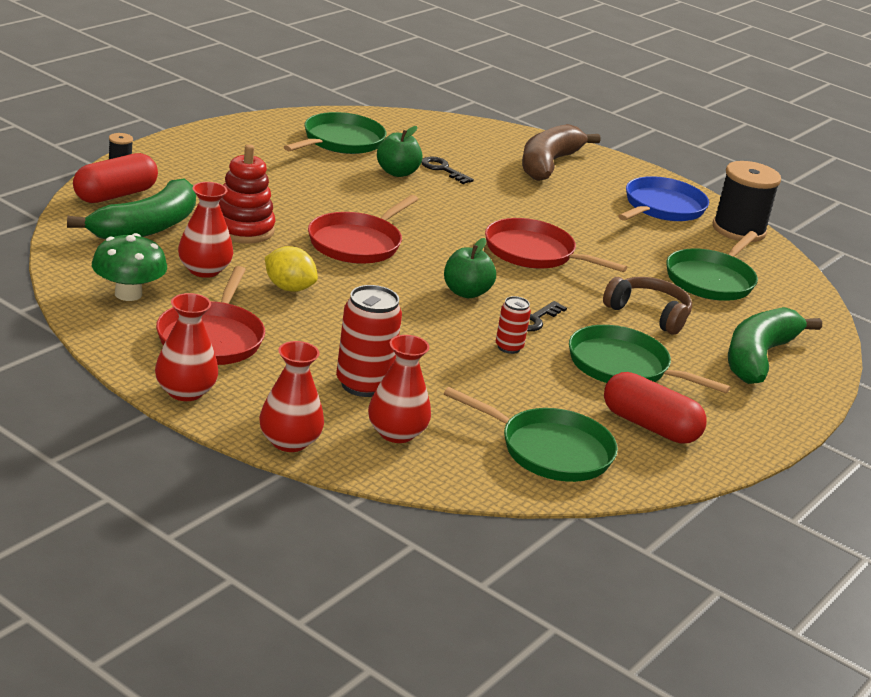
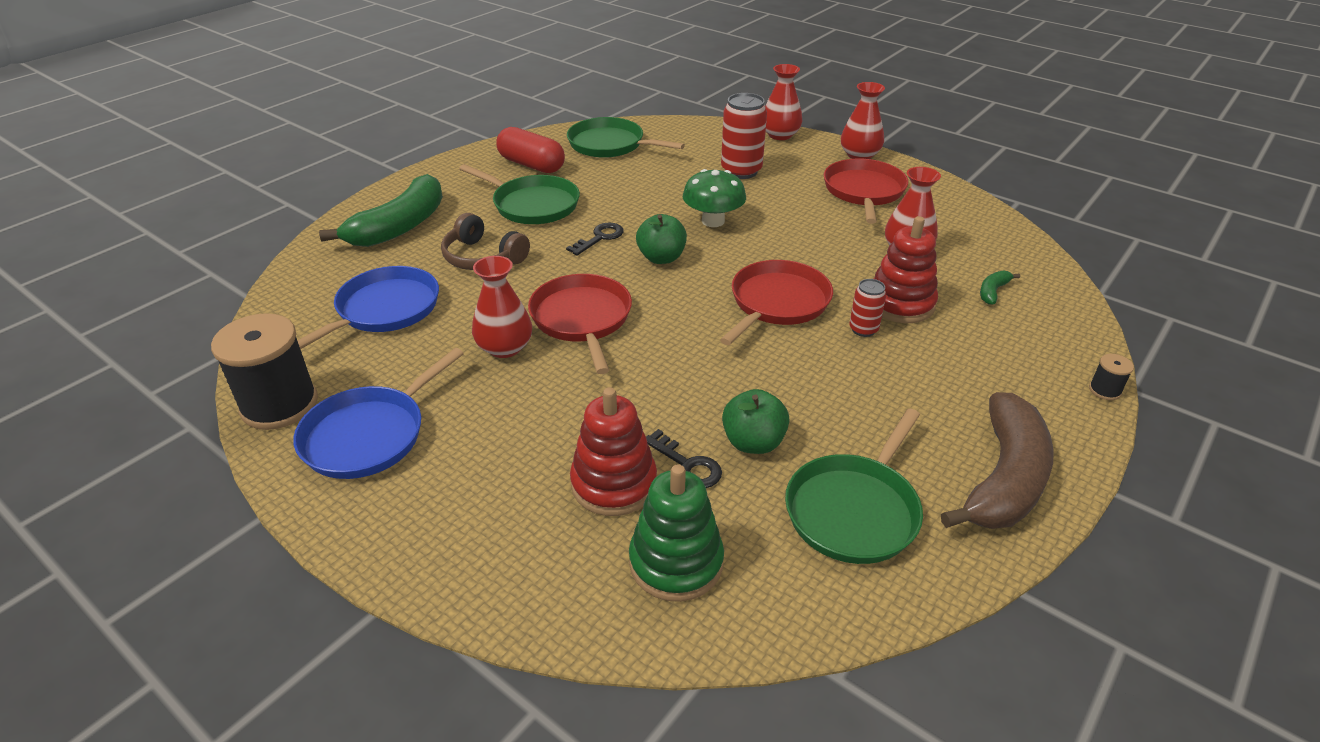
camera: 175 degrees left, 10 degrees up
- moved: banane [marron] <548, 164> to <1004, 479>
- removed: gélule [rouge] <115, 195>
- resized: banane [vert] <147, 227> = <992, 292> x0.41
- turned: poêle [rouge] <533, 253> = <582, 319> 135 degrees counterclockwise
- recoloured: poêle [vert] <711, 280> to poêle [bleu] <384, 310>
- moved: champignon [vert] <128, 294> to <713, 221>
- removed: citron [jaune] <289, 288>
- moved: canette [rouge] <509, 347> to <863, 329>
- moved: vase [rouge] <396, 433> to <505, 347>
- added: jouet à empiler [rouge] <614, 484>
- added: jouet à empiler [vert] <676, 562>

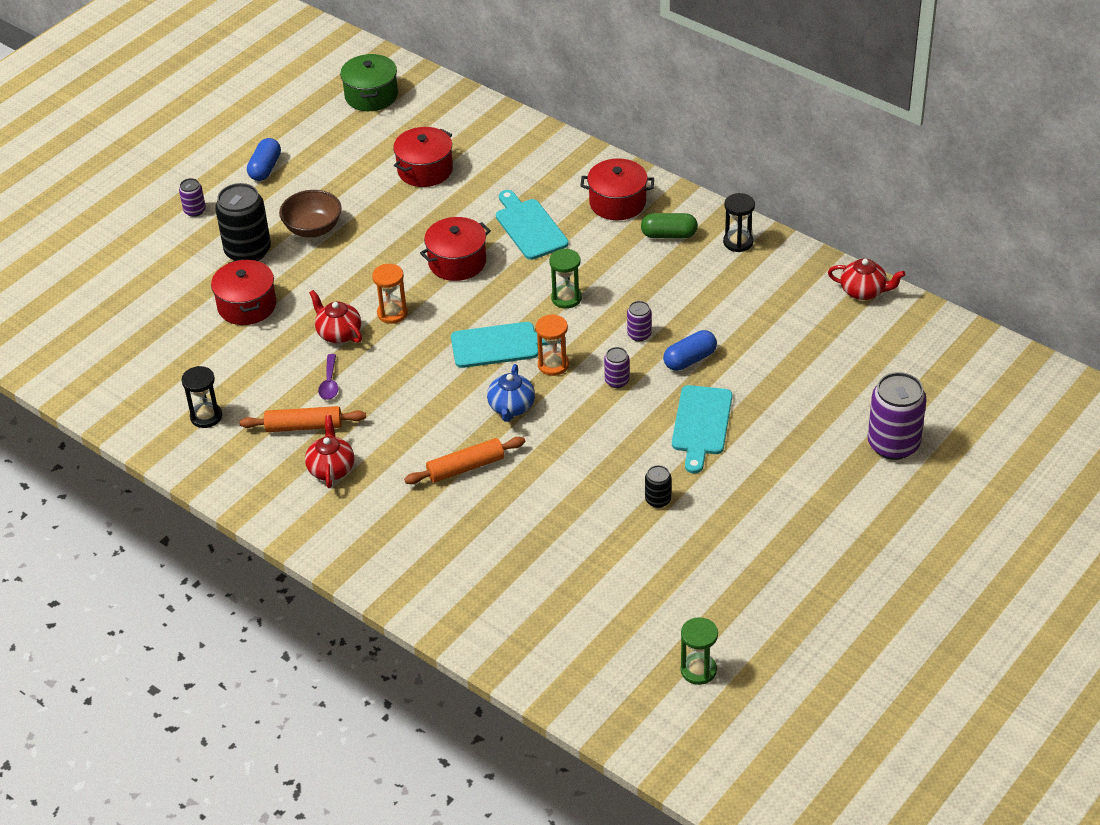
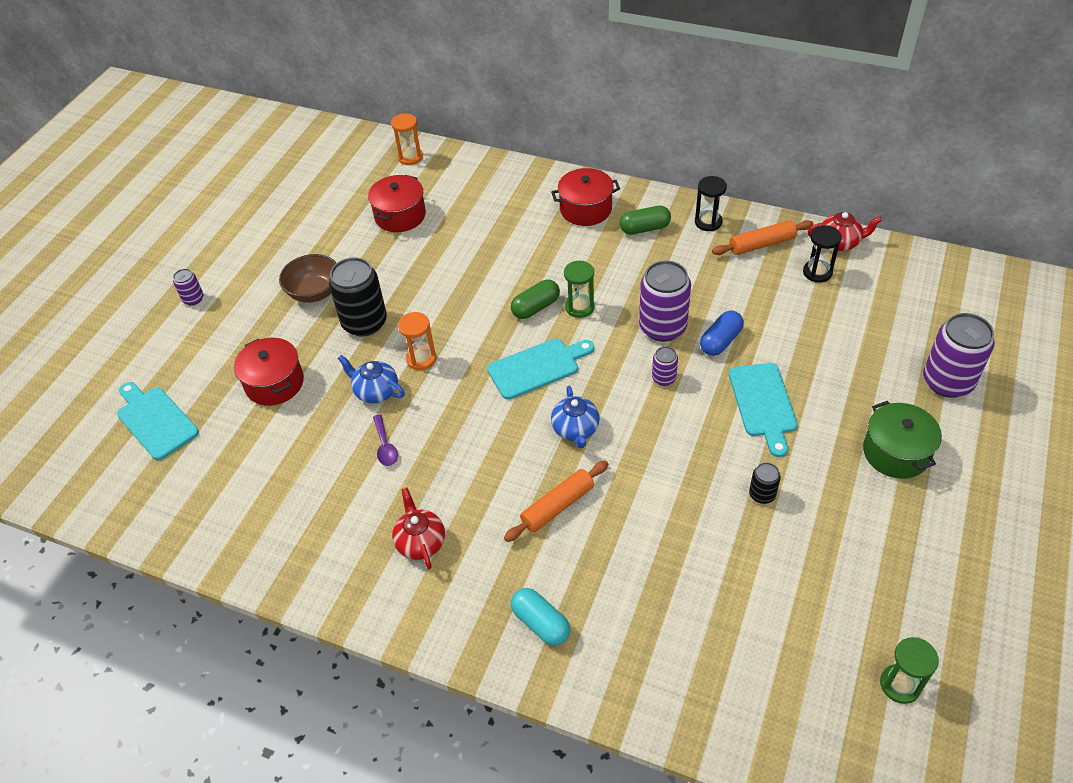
camera: 15 degrees left, 5 degrees up
- moved: marmite [vert] <371, 95> to <896, 452>
- removed: gélule [bleu] <265, 168>
- moved: canette [noir] <248, 251> to <364, 323>
- moved: planche à découper [turquoise] <529, 227> to <155, 420>
- removed: marmite [rouge] <457, 262>
- recoloured: théière [rouge] <338, 333> to théière [bleu] <376, 391>
- resized: canette [violet] <639, 334> = <662, 327> x2.05
- moved: sablier [orange] <553, 365> to <410, 157>
- moved: sablier [noir] <206, 416> to <817, 272>
- moved: rouleau à pâtisserie [orange] <304, 426> to <761, 244>
- added: gélule [vert] <535, 307>
- added: gélule [turquoise] <540, 623>

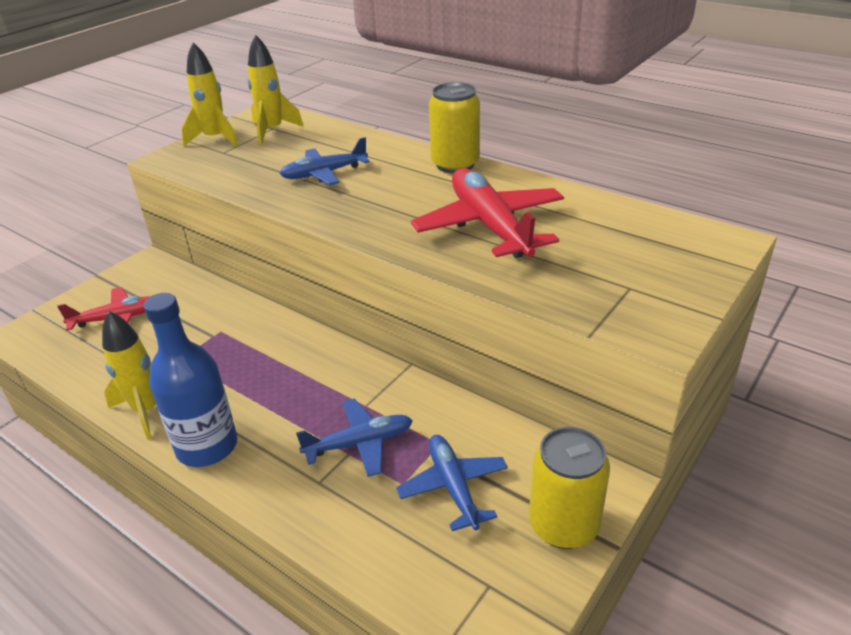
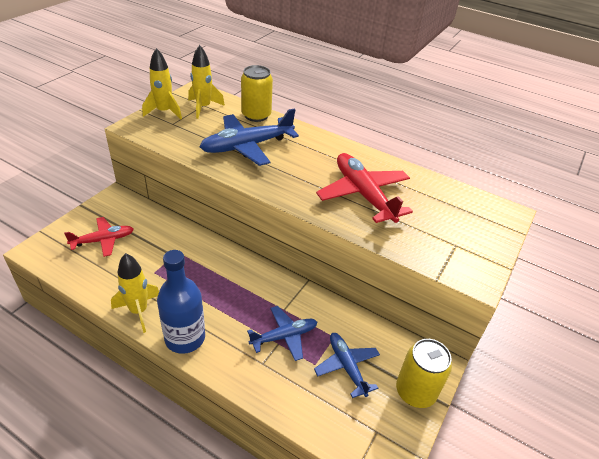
camera: 10 degrees left, 5 degrees up
- moved: canette [jaune] <455, 164> to <256, 115>
- resized: avion [bleu] <324, 174> = <247, 146> x1.65

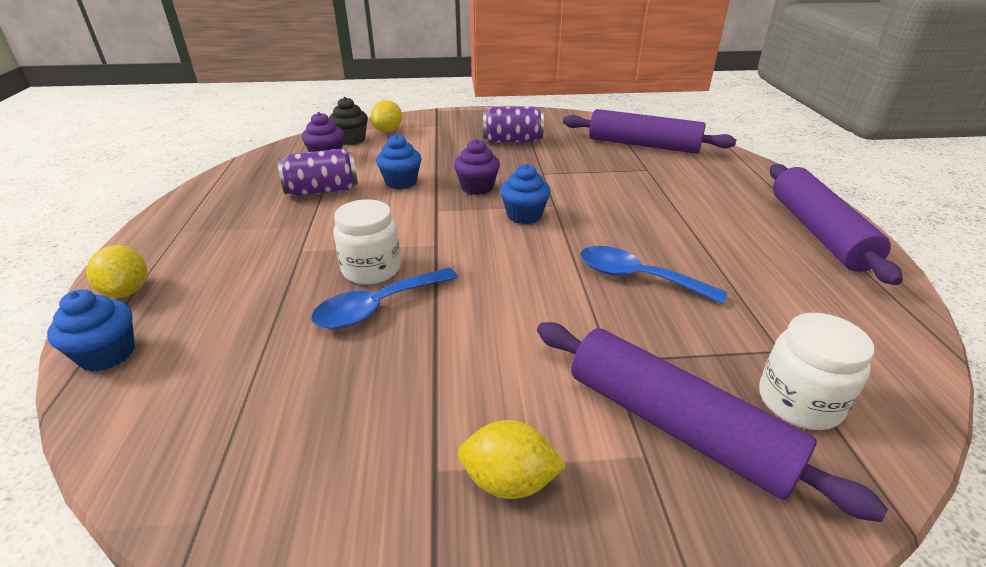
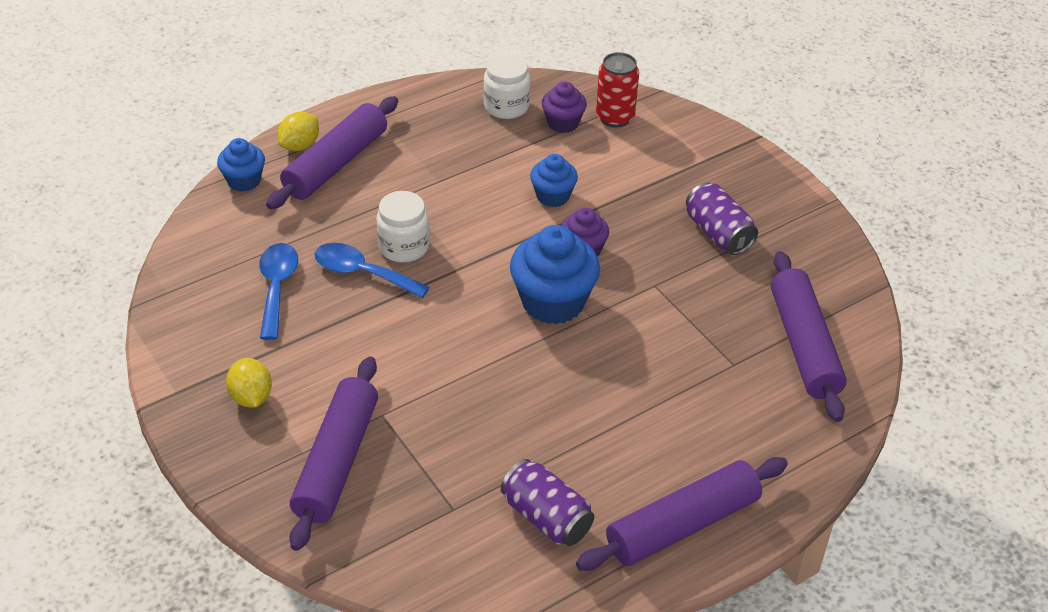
camera: 60 degrees right, 10 degrees up
- replaced: muffin [noir] <351, 140> to canette [rouge] <615, 117>
- removed: citron [jaune] <388, 131>
- moved: canette [violet] <322, 191> to <546, 517>
- resized: muffin [bleu] <524, 215> = <553, 302> x1.75
- moved: cuillère [bleu] <637, 277> to <277, 287>
- moved: bocal [blanc] <799, 402> to <506, 106>
- added: rouleau à pâtisserie [violet] <336, 164>

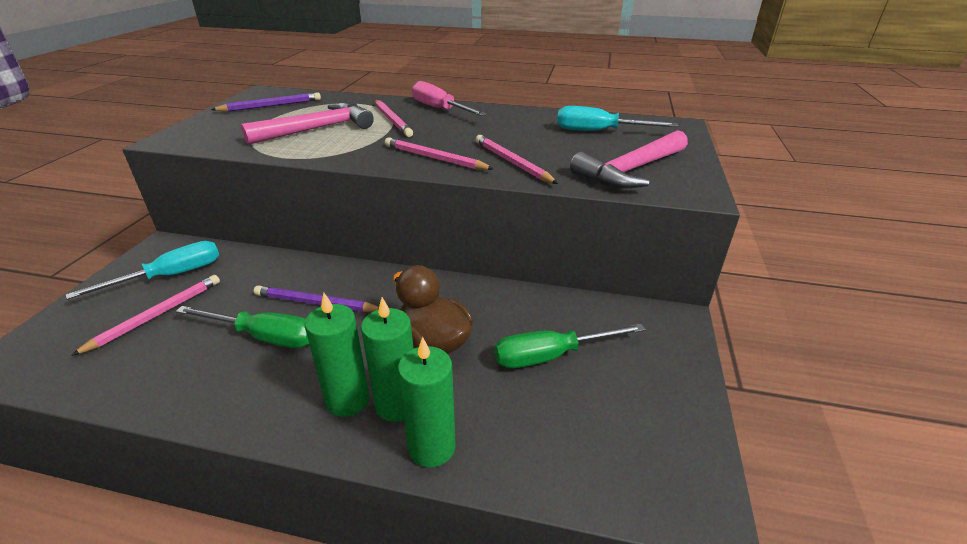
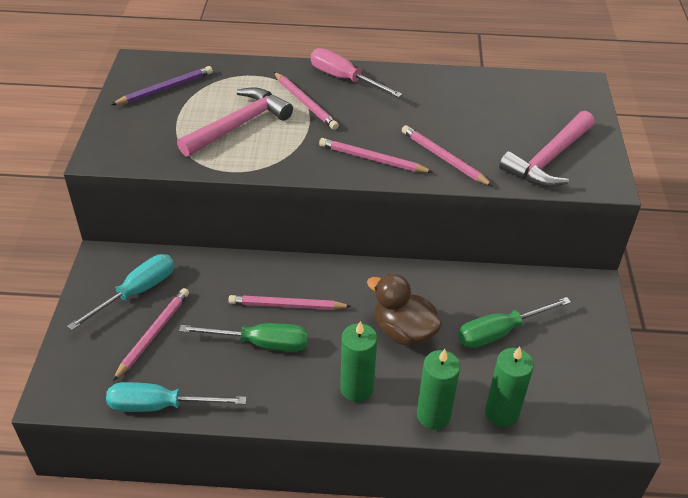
camera: 10 degrees left, 10 degrees up
- moved: tournevis [turquoise] <599, 131> to <160, 406>
- recoloured: crayon [violet] <316, 303> to crayon [rose] <287, 305>
- moved: bougie [vert] <397, 404> to <501, 413>

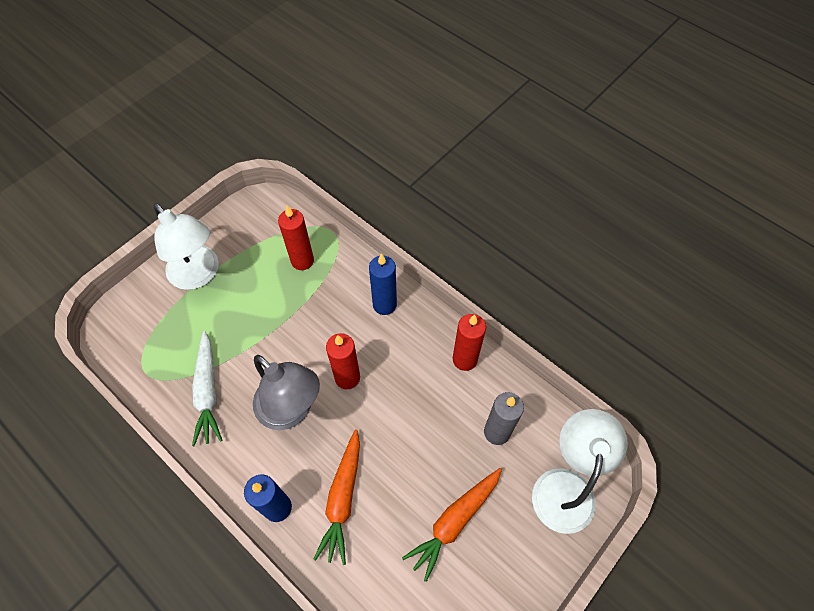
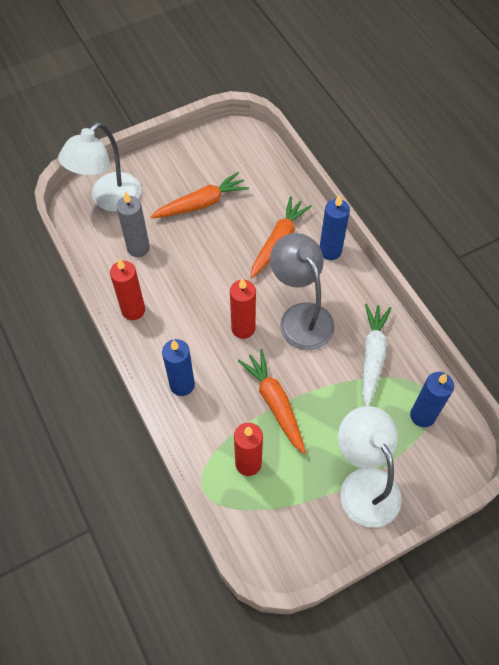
camera: 160 degrees left, 0 degrees up
- added: carotte [orange] <275, 403>
- added: bougie [bleu] <422, 415>

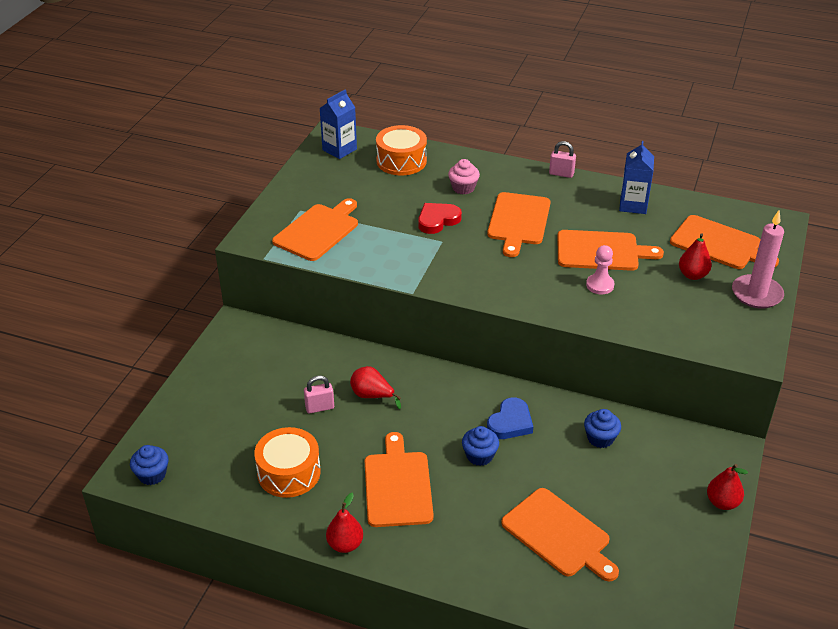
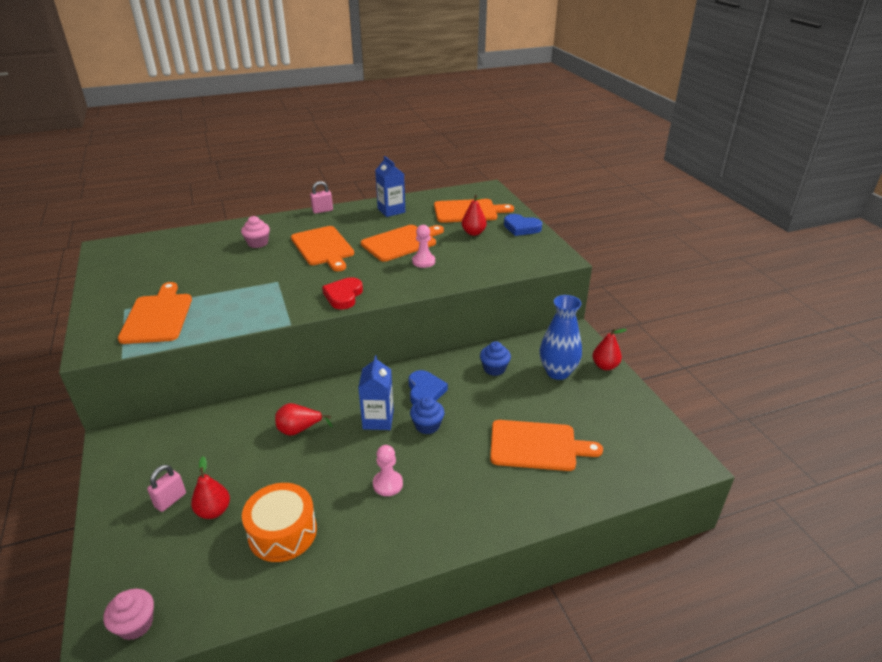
camera: 40 degrees left, 5 degrees down
- moved: brique de lait [bleu] <339, 149> to <378, 420>
- removed: tambour [orange] <401, 161>
- moved: cœur [rouge] <437, 220> to <343, 296>
- replaced: bougie [rose] <756, 294> to cœur [bleu] <521, 228>
- moved: cadenas [rose] <319, 407> to <170, 500>
- replaced: planche à découper [orange] <397, 485> to pion [rose] <387, 484>
- recoloured: muffin [bleu] <152, 475> to muffin [rose] <135, 624>
- moved: poire [rouge] <345, 544> to <214, 511>
- added: vase [bleu] <557, 372>

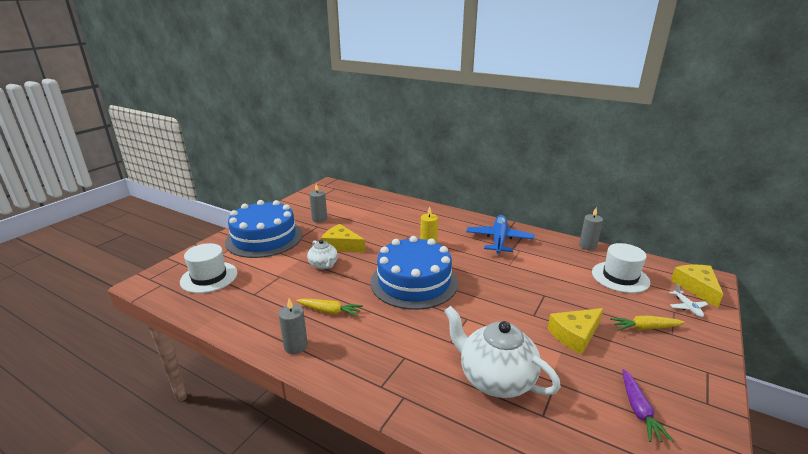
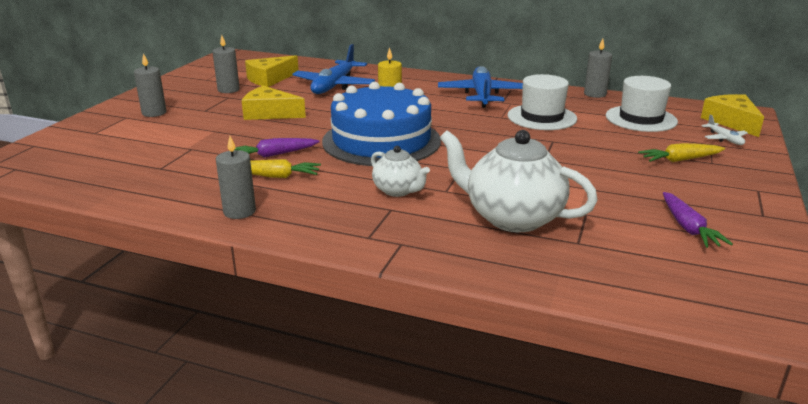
camera: 10 degrees left, 0 degrees up
- replaced: gâteau [bleu] <264, 238> to bougie [gris] <154, 113>
- moved: théière [blanc] <323, 265> to <398, 190>
- moved: chapeau [blanc] <209, 277> to <542, 117>
- moved: fromage [jaune] <575, 335> to <269, 79>
- added: avion [bleu] <334, 85>
- added: carotte [violet] <274, 155>

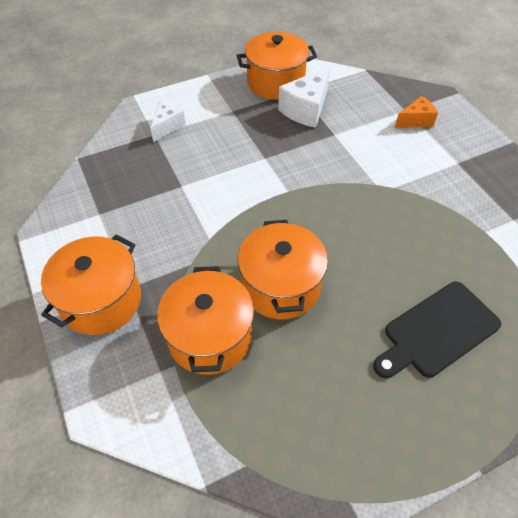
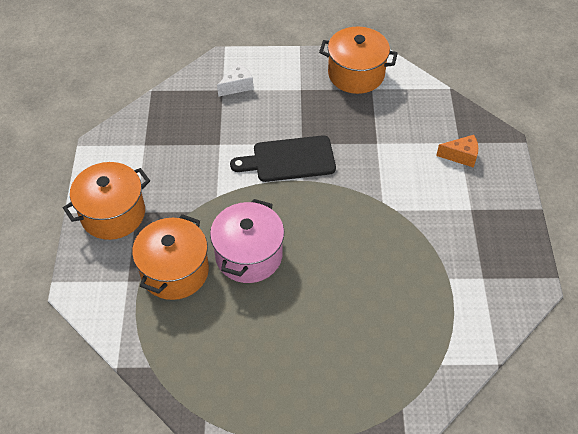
camera: 25 degrees right, 0 degrees up
- removed: fromage [blanc] <306, 109>
- recoloured: marmite [orange] <280, 286> to marmite [rose] <249, 255>
- moved: planche à découper [noir] <437, 331> to <289, 159>

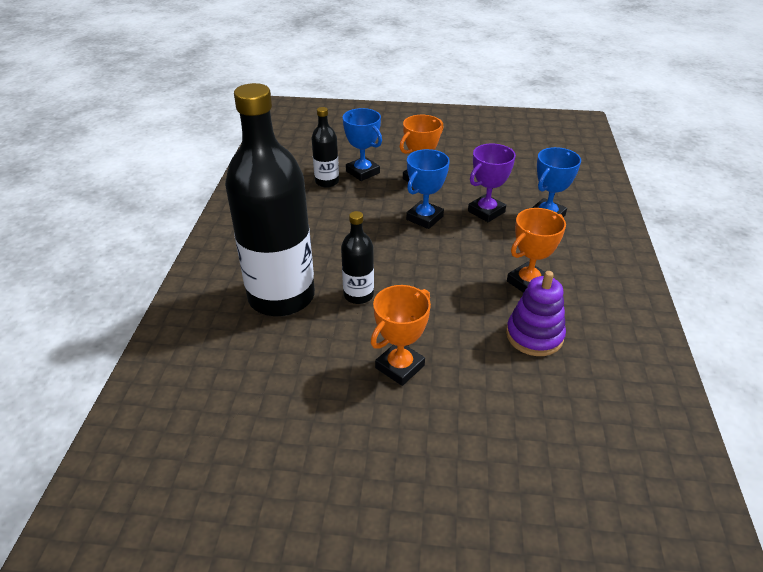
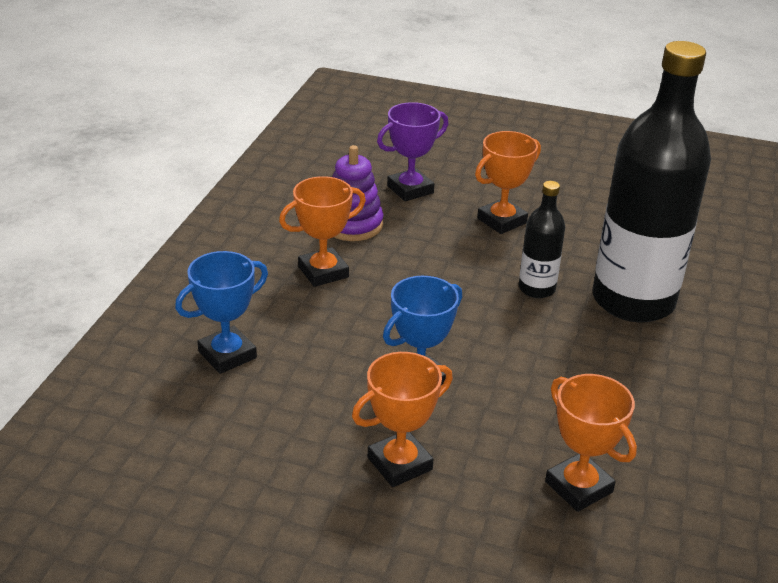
camera: 170 degrees left, 5 degrees down
- replaced: bouteille [noir] <327, 182> to trophée [orange] <578, 487>
- removed: trophée [bleu] <363, 172>
- moved: trophée [violet] <486, 212> to <410, 189>

